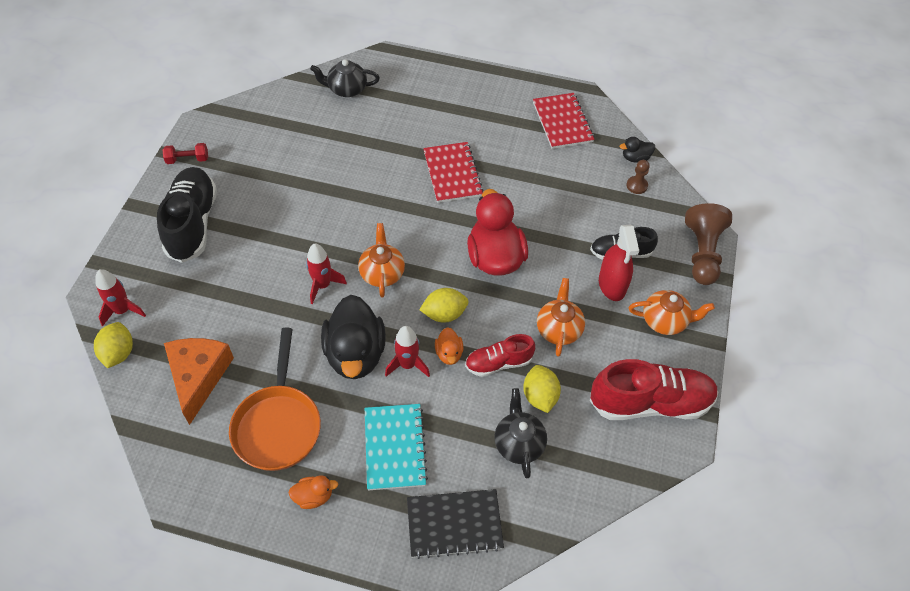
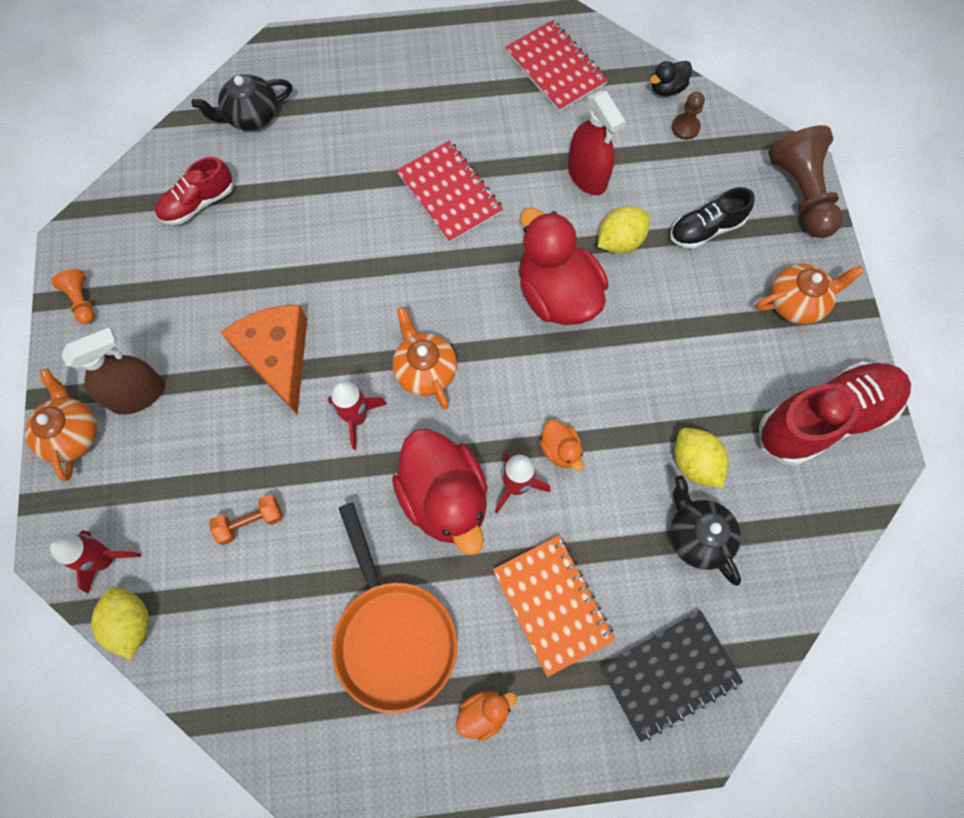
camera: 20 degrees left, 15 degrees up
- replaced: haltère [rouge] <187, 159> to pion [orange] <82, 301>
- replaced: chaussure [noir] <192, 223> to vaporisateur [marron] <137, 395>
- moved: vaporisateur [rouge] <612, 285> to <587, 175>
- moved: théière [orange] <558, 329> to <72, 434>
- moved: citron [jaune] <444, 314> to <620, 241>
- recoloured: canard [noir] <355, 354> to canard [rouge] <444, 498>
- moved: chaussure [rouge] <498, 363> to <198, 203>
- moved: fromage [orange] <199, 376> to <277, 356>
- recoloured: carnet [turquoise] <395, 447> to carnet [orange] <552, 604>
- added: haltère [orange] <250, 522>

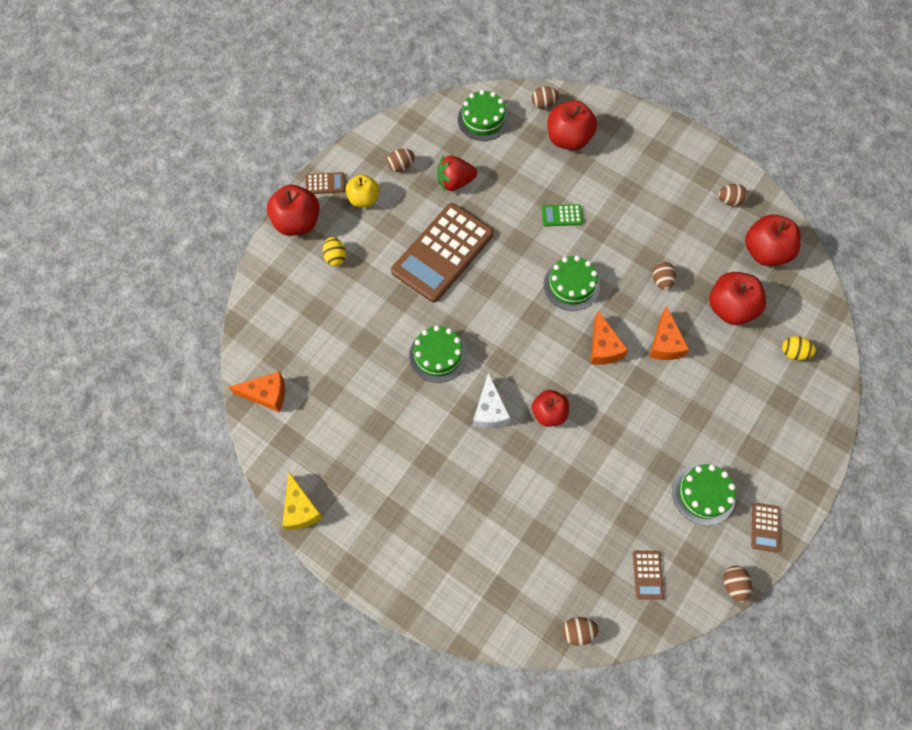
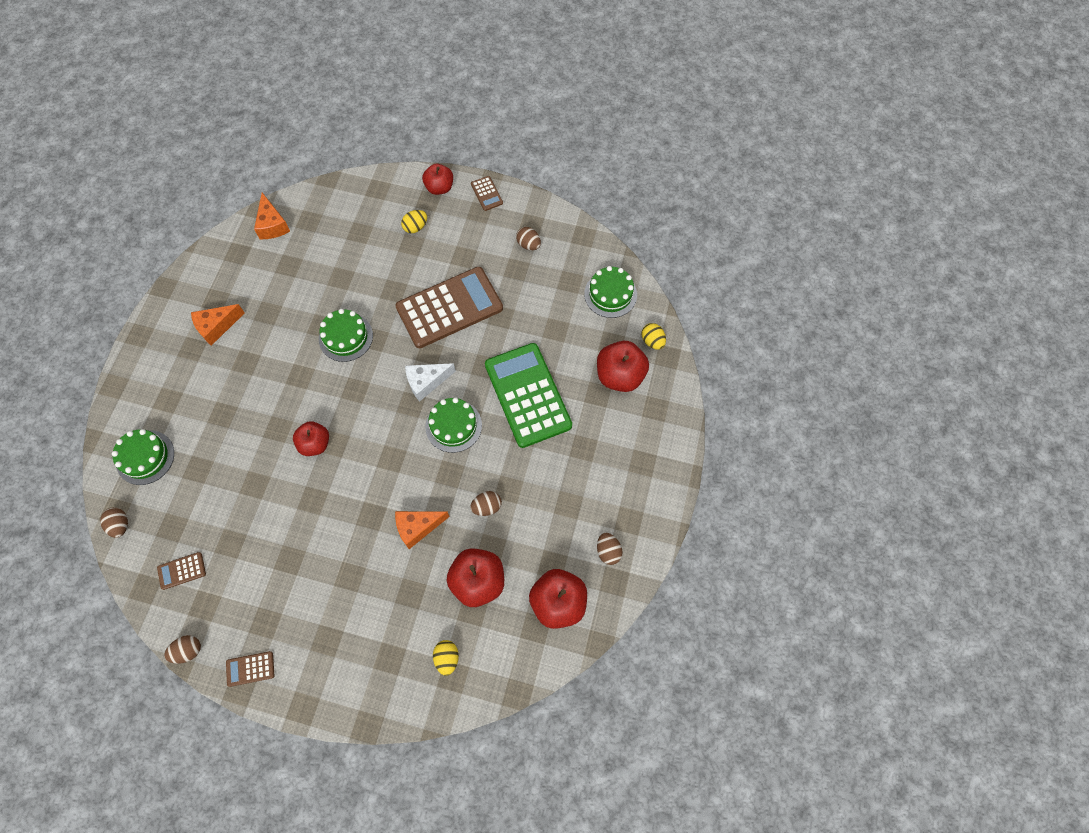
camera: 70 degrees right, 0 degrees up
- recoloured: œuf [marron] <543, 104> to œuf [jaune] <652, 341>
- removed: fraise [rouge] <455, 182>
- removed: pomme [jaune] <364, 199>
- resized: pomme [rouge] <297, 222> = <439, 187> x0.66
- turned: calculatrice [marron] <443, 253> = <449, 308> 135 degrees clockwise
- resized: calculatrice [vert] <561, 215> = <527, 395> x2.47
- moved: fromage [orange] <603, 347> to <217, 327>
- moved: fromage [blanc] <490, 410> to <426, 382>
- moved: gâteau [vert] <703, 494> to <145, 457>
- removed: fromage [jaune] <301, 508>

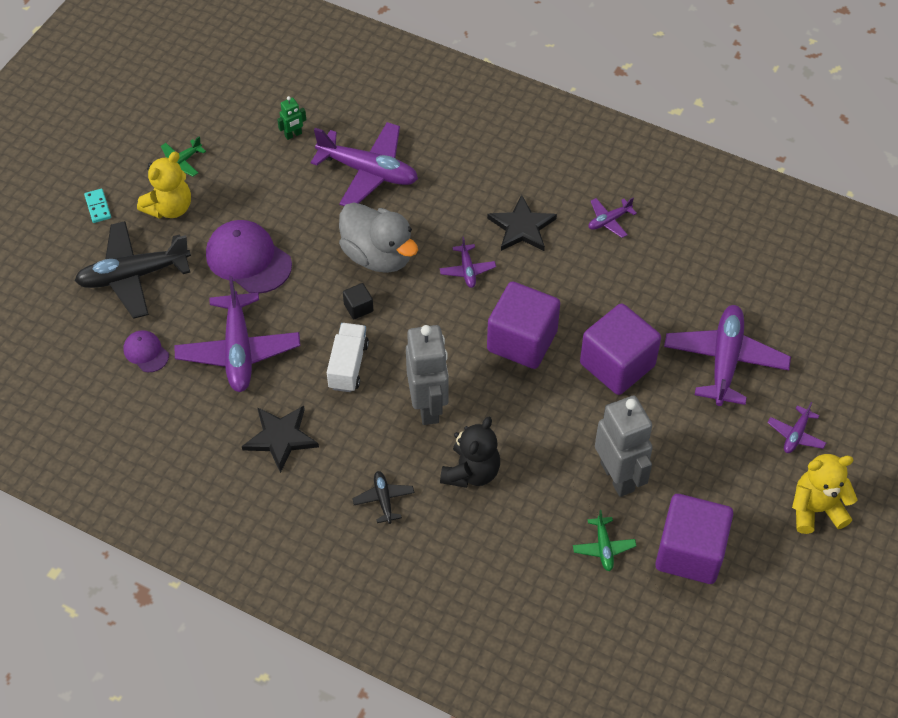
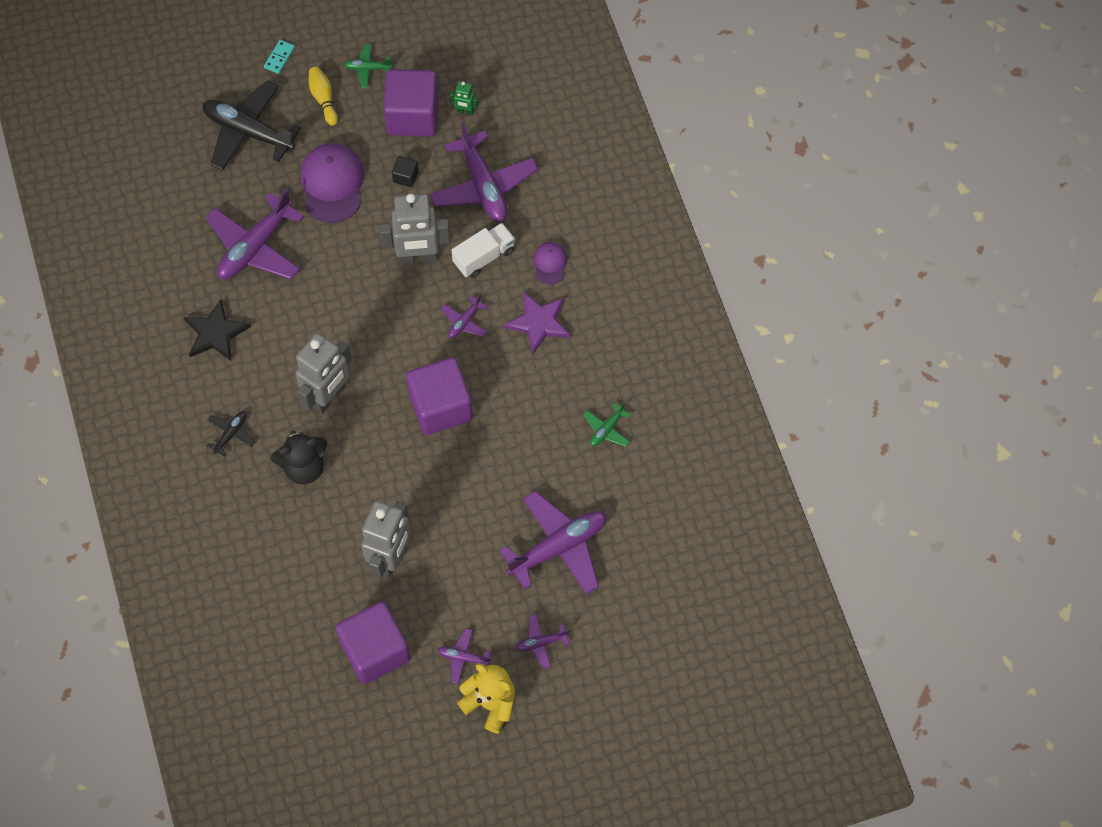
camera: 45 degrees right, 10 degrees up
- replaced: ours en peluche [jaune] <170, 208> to quille [jaune] <323, 99>
- recoloured: étoile [noir] <522, 227> to étoile [violet] <538, 323>
- moved: avion [violet] <609, 221> to <463, 657>
- replaced: canard [gris] <378, 256> to robot [gris] <418, 257>
- moved: cube [noir] <358, 308> to <405, 177>
- moved: cube [violet] <617, 365> to <412, 116>
- moved: camion [blanc] <348, 366> to <484, 257>
- moved: casquette [violet] <146, 352> to <550, 263>
- moved: avion [vert] <603, 547> to <606, 429>

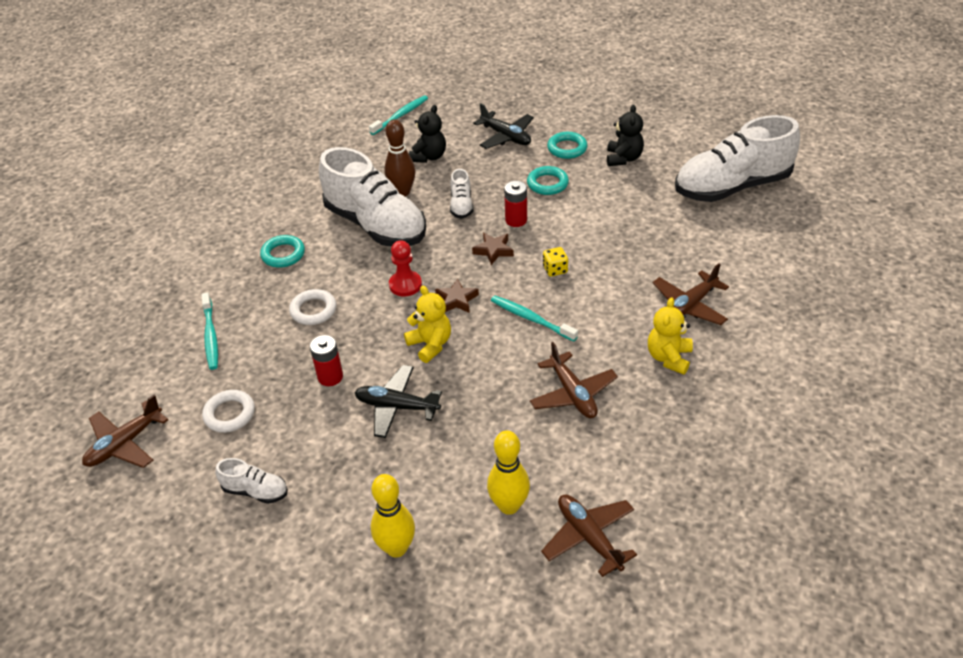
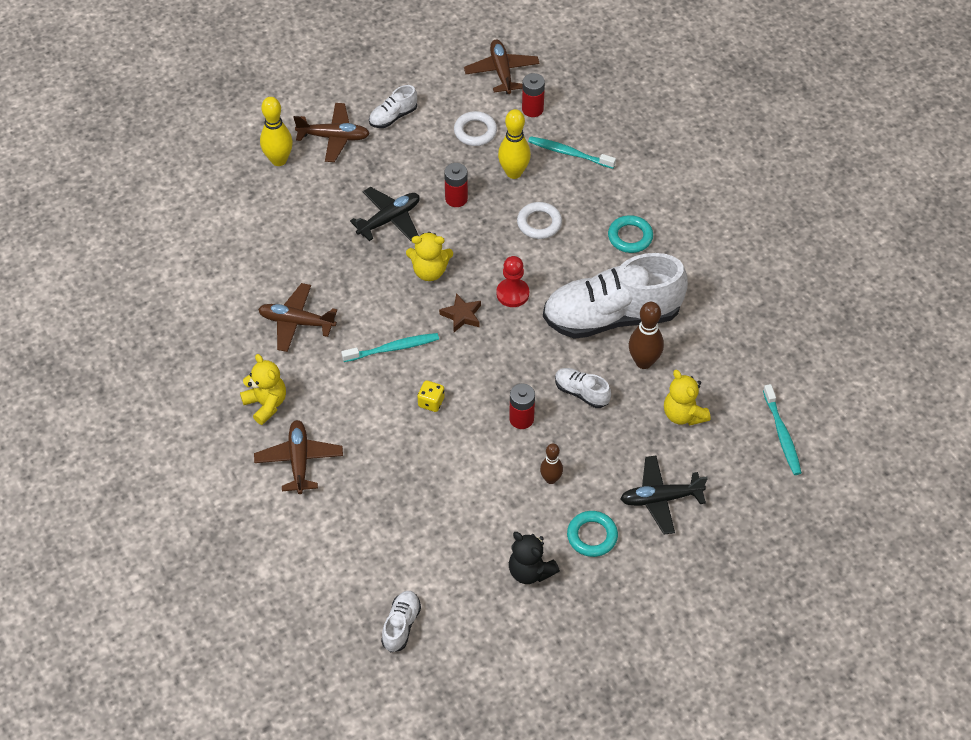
camera: 125 degrees right, 10 degrees up
- recoloured: ours en peluche [noir] <429, 157> to ours en peluche [jaune] <683, 414>
- resized: chaussure [blanc] <732, 187> = <401, 625> x0.43
- replaced: anneau [turquoise] <547, 184> to quille [marron] <550, 479>
- removed: étoile [marron] <493, 250>
- moved: quille [jaune] <509, 506> to <514, 172>
- moved: avion [marron] <589, 537> to <334, 137>
- added: pile [rouge] <532, 109>

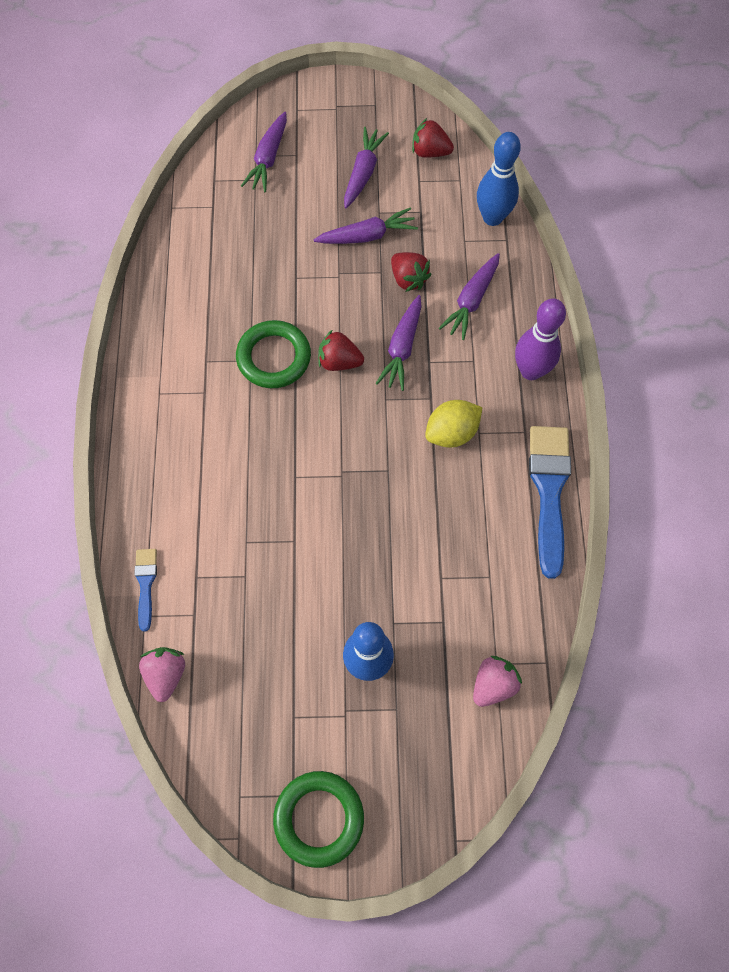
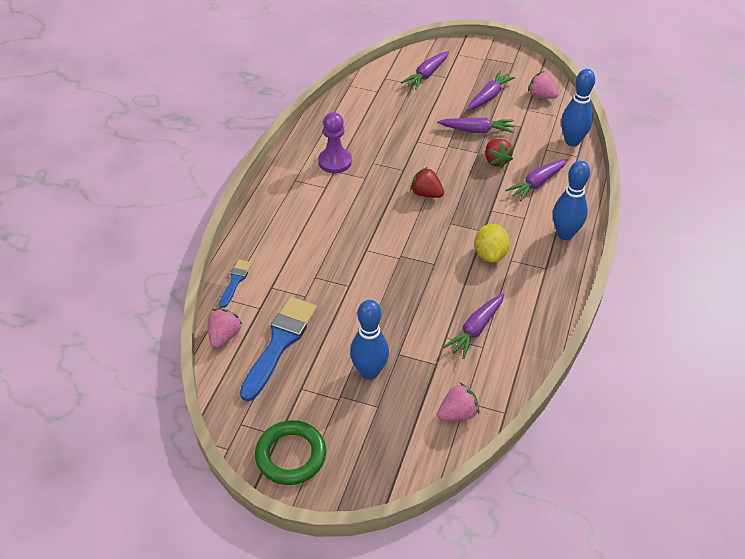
camera: 20 degrees right, 20 degrees down
- recoloured: fraise [rouge] <430, 152> to fraise [rose] <541, 96>
- moved: carotte [violet] <402, 348> to <475, 329>
- recoloured: quille [violet] <530, 371> to quille [bleu] <565, 234>
- removed: anneau [vert] <274, 357>
- turned: citron [jaune] <451, 433> = <490, 254> 75 degrees counterclockwise
- moved: pinceau [bleu] <549, 490> to <280, 343>
- added: pion [violet] <335, 162>

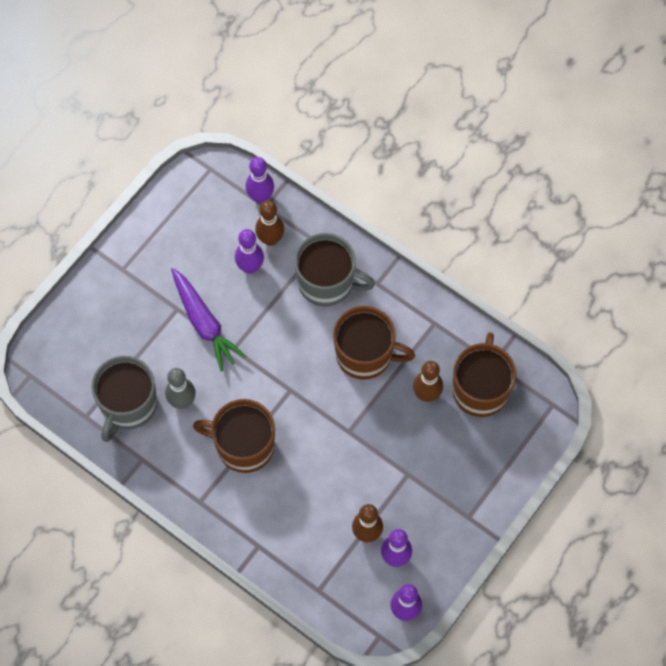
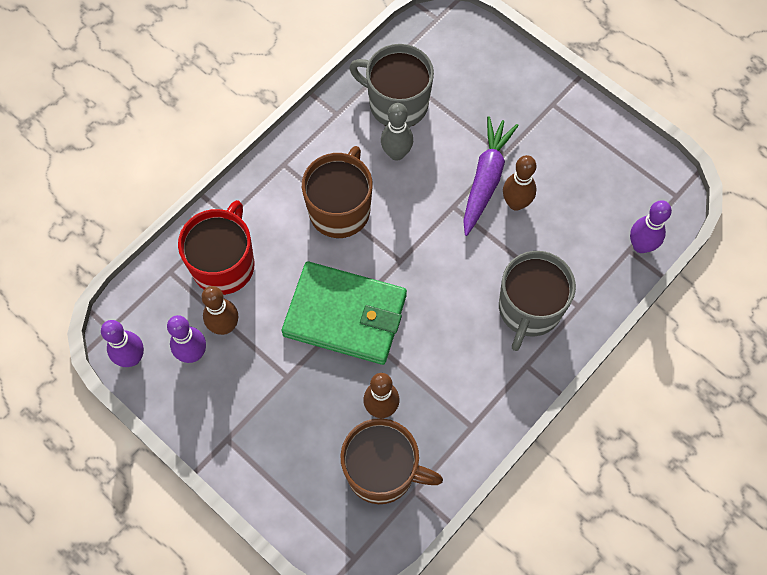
camera: 95 degrees right, 0 degrees up
- moved: quille [marron] <270, 239> to <516, 203>
- removed: quille [violet] <250, 267>
- turned: carotte [violet] <204, 323> = <485, 179> 135 degrees clockwise
- removed: tasse [marron] <365, 355>
- added: tasse [rouge] <224, 264>
- added: portefeuille [vert] <345, 315>

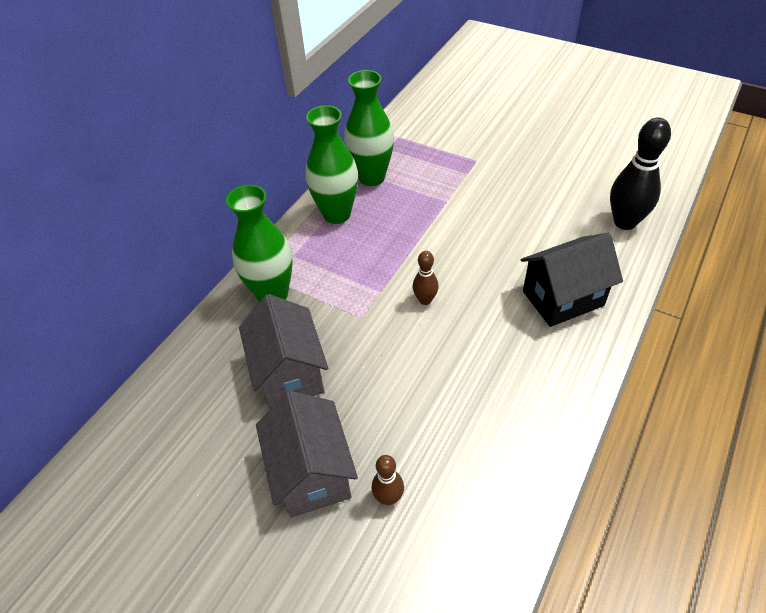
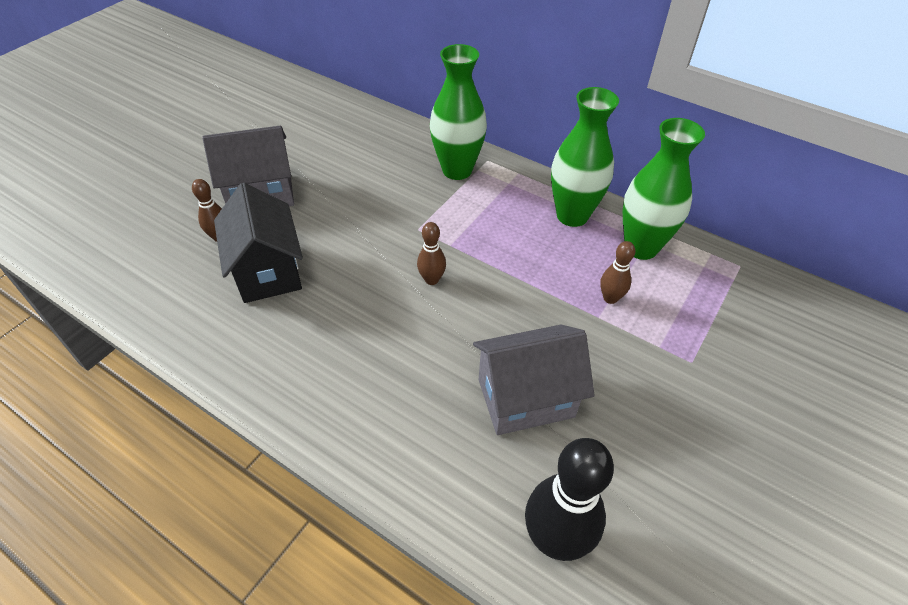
camera: 90 degrees right, 0 degrees up
- moved: maison [noir] <563, 298> to <268, 271>
- moved: maison [gris] <289, 373> to <526, 398>
- added: quille [marron] <610, 298>

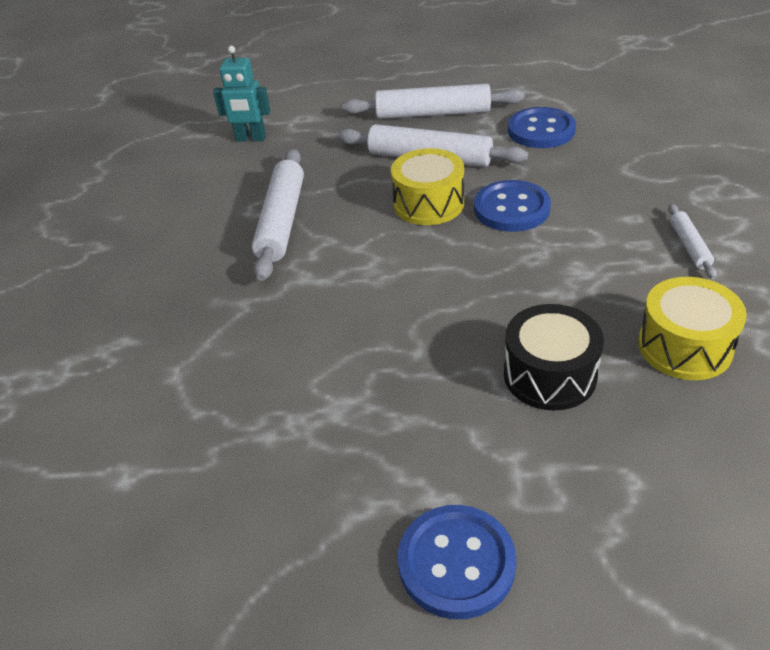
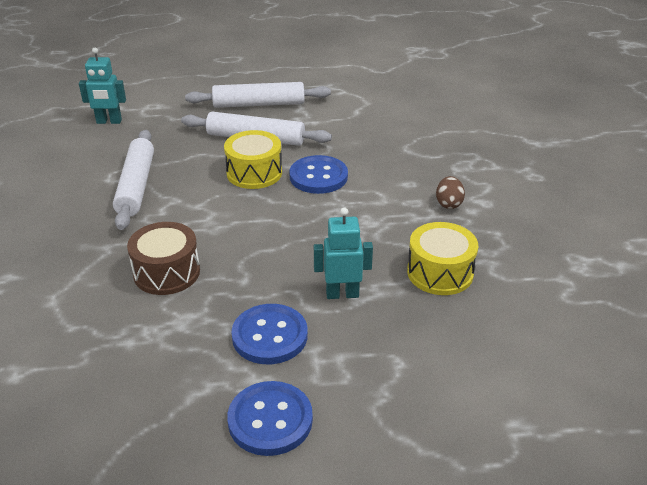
camera: 10 degrees left, 5 degrees down
- moved: bouton [bleu] <541, 130> to <270, 336>
- replaced: rouleau à pâtisserie [blanc] <689, 246> to œuf [marron] <448, 204>
- replaced: tambour [noir] <550, 375> to robot [turquoise] <342, 294>
- added: tambour [marron] <167, 272>

